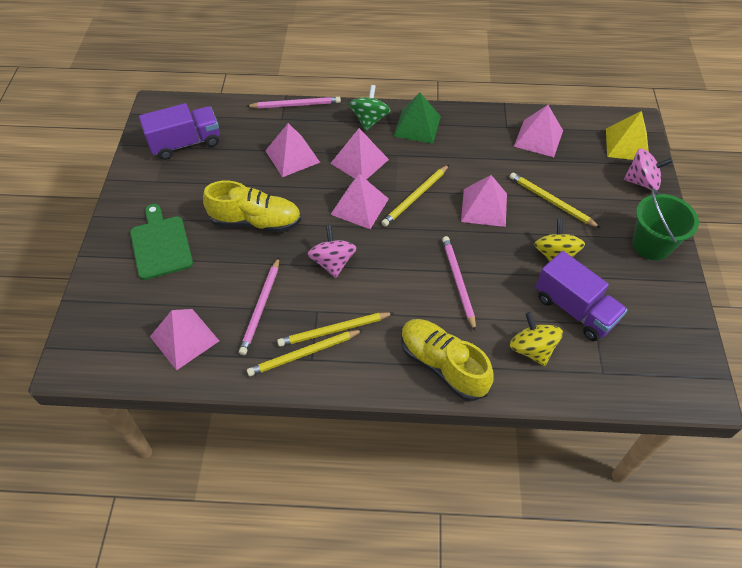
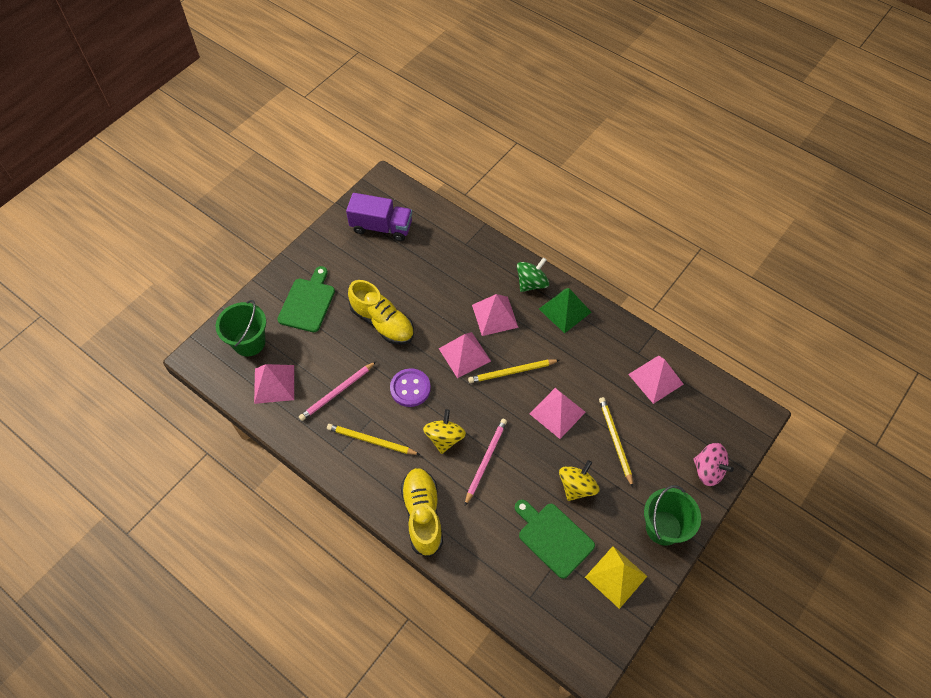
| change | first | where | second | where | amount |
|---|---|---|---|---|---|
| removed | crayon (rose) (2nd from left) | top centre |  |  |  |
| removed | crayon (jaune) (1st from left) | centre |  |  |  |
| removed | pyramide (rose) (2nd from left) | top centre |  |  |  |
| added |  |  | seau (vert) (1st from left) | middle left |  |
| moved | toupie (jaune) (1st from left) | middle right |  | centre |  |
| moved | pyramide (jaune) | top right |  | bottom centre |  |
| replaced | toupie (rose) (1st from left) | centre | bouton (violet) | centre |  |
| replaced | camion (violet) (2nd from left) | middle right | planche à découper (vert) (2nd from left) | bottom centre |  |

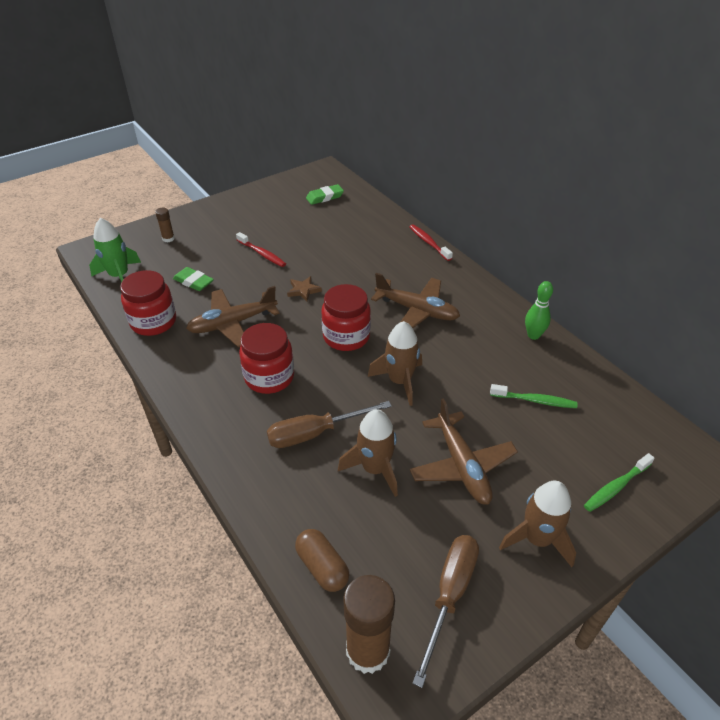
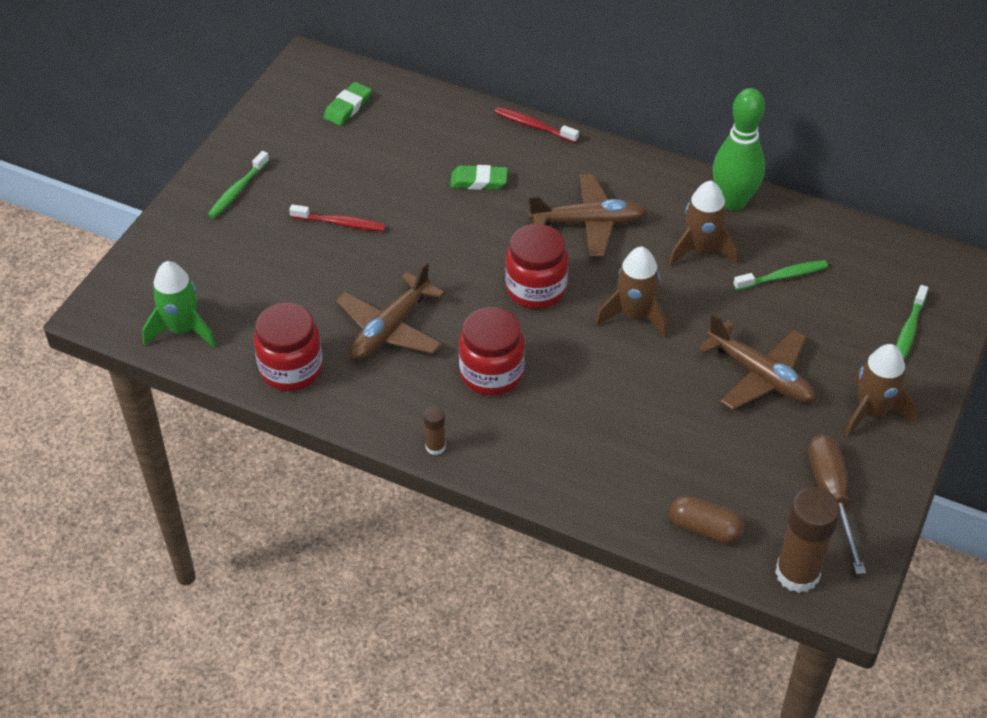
| change | first | where | second | where | amount |
|---|---|---|---|---|---|
| removed | tournevis (marron) (1st from left) | centre |  |  |  |
| removed | étoile (marron) | centre |  |  |  |
| added |  |  | brosse à dents (vert) (1st from left) | top left |  |
| moved | bâton de colle (marron) (1st from left) | top left |  | centre |  |
| moved | gomme (vert) (1st from left in the first image) | middle left | gomme (vert) (2nd from left) | top centre |  |
| moved | fusée (marron) (1st from left in the first image) | centre | fusée (marron) (2nd from left) | top right |  |
| resized | quille (vert) | middle right |  | top right | x1.72 |

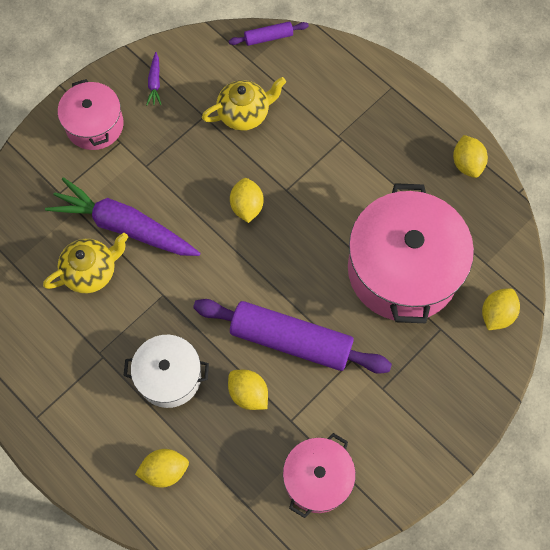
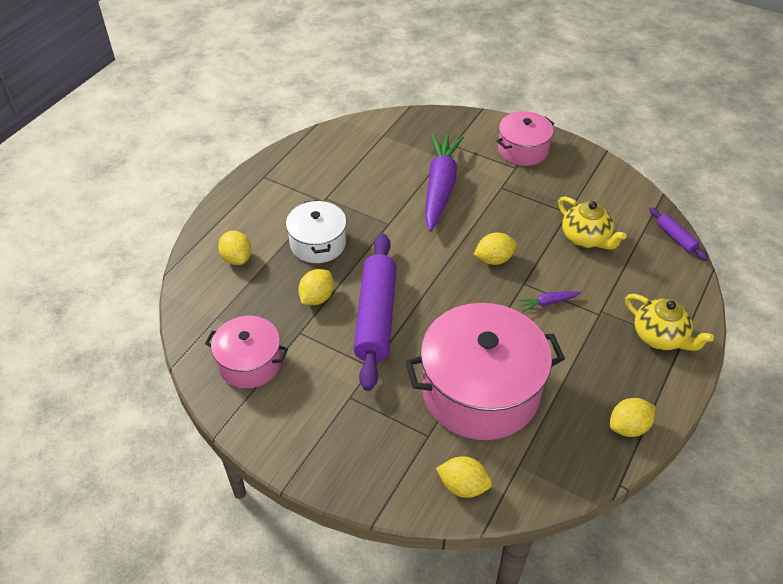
| change | first | where | second | where | amount |
|---|---|---|---|---|---|
| moved | théière (jaune) (1st from left in the first image) | middle left | théière (jaune) (2nd from left) | middle right |  |
| moved | carotte (violet) (2nd from left) | top left |  | middle right |  |

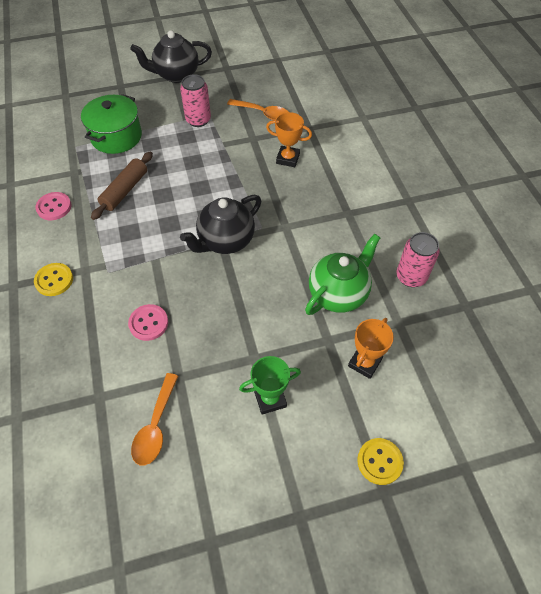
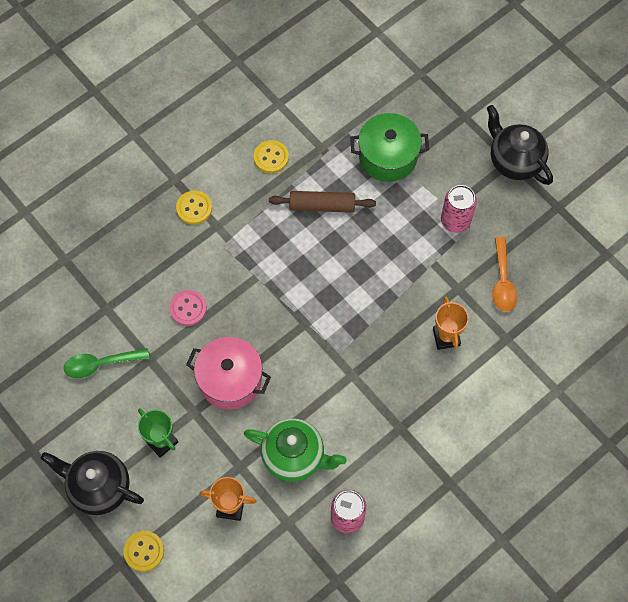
| change | first | where | second | where | amount |
|---|---|---|---|---|---|
| added |  |  | marmite (rose) | centre |  |
| moved | théière (noir) (2nd from left in the first image) | centre | théière (noir) (1st from left) | bottom left |  |
| recoloured | bouton (rose) (1st from left) | middle left | bouton (jaune) (3rd from left) | top centre |  |
| recoloured | cuillère (orange) (1st from left) | bottom left | cuillère (vert) | middle left |  |

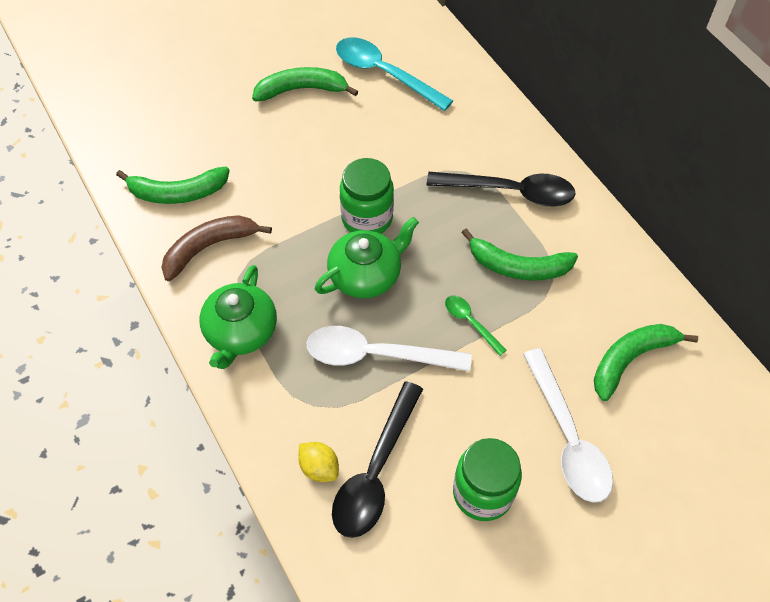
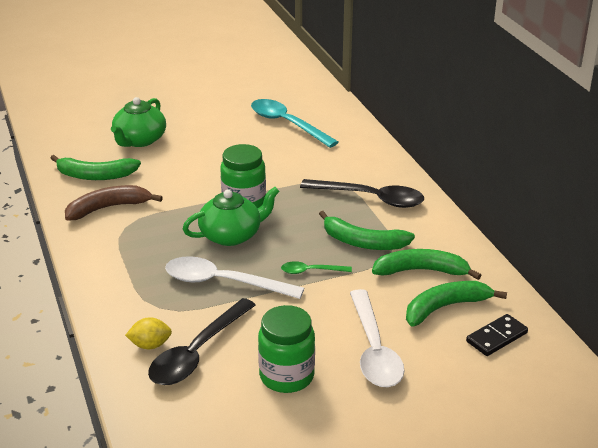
| change | first | where | second | where | amount |
|---|---|---|---|---|---|
| added |  |  | domino (noir) | bottom right |  |
| moved | théière (vert) (1st from left) | middle left |  | top left |  |
| moved | banane (vert) (2nd from left in the first image) | top centre | banane (vert) (3rd from left) | middle right |  |
| turned | citron (jaune) | bottom centre |  | bottom left | 60 degrees counterclockwise |
| turned | cuillère (vert) | centre |  | centre | 60 degrees counterclockwise |

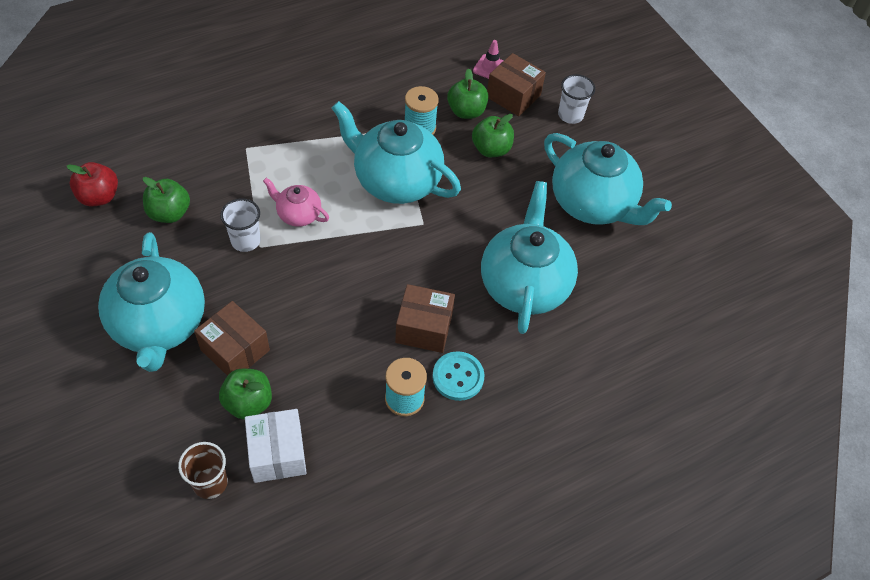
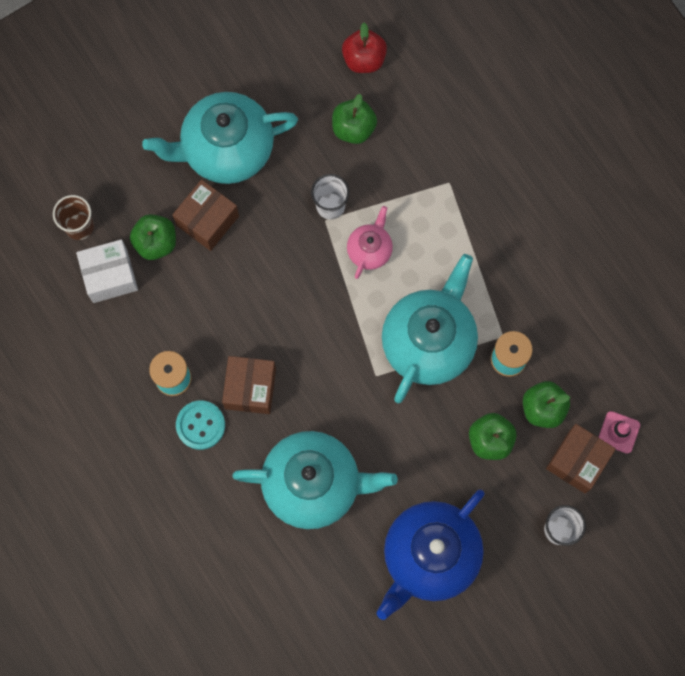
| change | first | where | second | where | amount |
|---|---|---|---|---|---|
| recoloured | théière (turquoise) (4th from left) | top right | théière (bleu) | bottom centre |  |

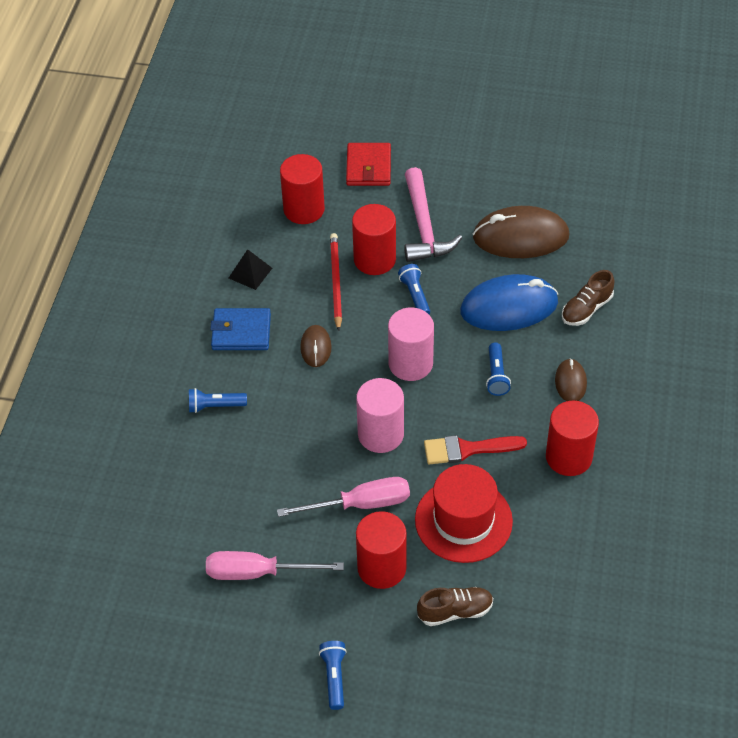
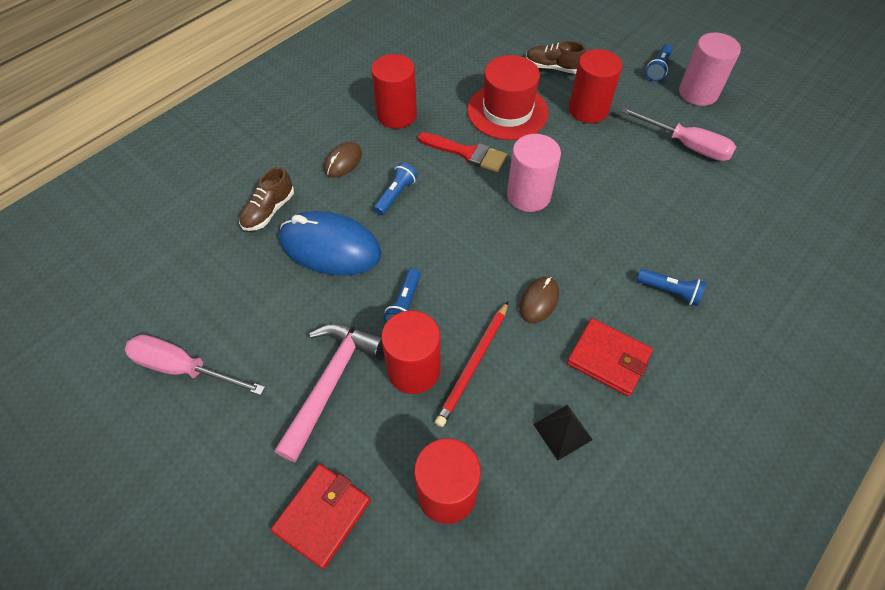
| change | first | where | second | where | amount |
|---|---|---|---|---|---|
| removed | souris (marron) (2nd from left) | top right |  |  |  |
| moved | tournevis (rose) (2nd from left in the first image) | bottom centre | tournevis (rose) (1st from left) | middle left |  |
| moved | cylindre (rose) (2nd from left) | centre |  | top right |  |
| recoloured | portefeuille (bleu) | middle left | portefeuille (rouge) (2nd from left) | middle right |  |
| turned | chaussure (marron) (2nd from left in the first image) | middle right | chaussure (marron) (1st from left) | middle left | 135 degrees clockwise |

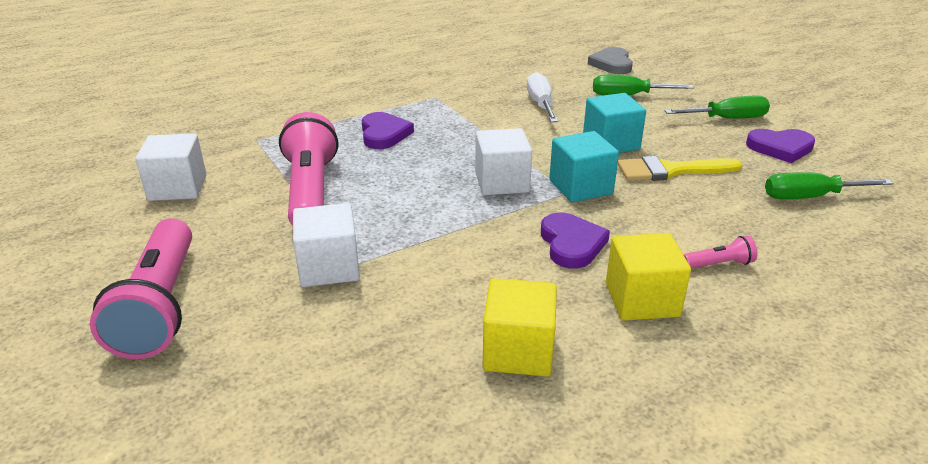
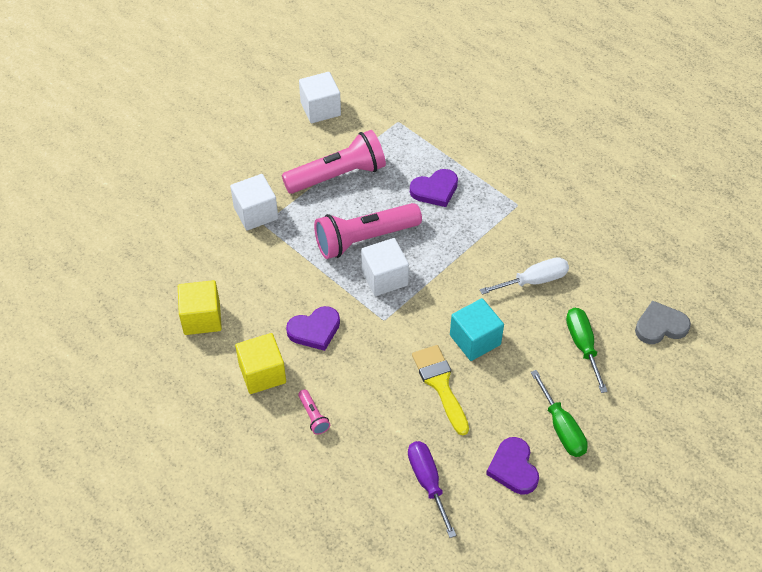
| change | first | where | second | where | amount |
|---|---|---|---|---|---|
| removed | cube (turquoise) (1st from left) | centre |  |  |  |
| moved | lampe de poche (rose) (1st from left in the first image) | middle left | lampe de poche (rose) (3rd from left) | centre |  |
| recoloured | tournevis (vert) (3rd from left) | middle right | tournevis (violet) | bottom centre |  |

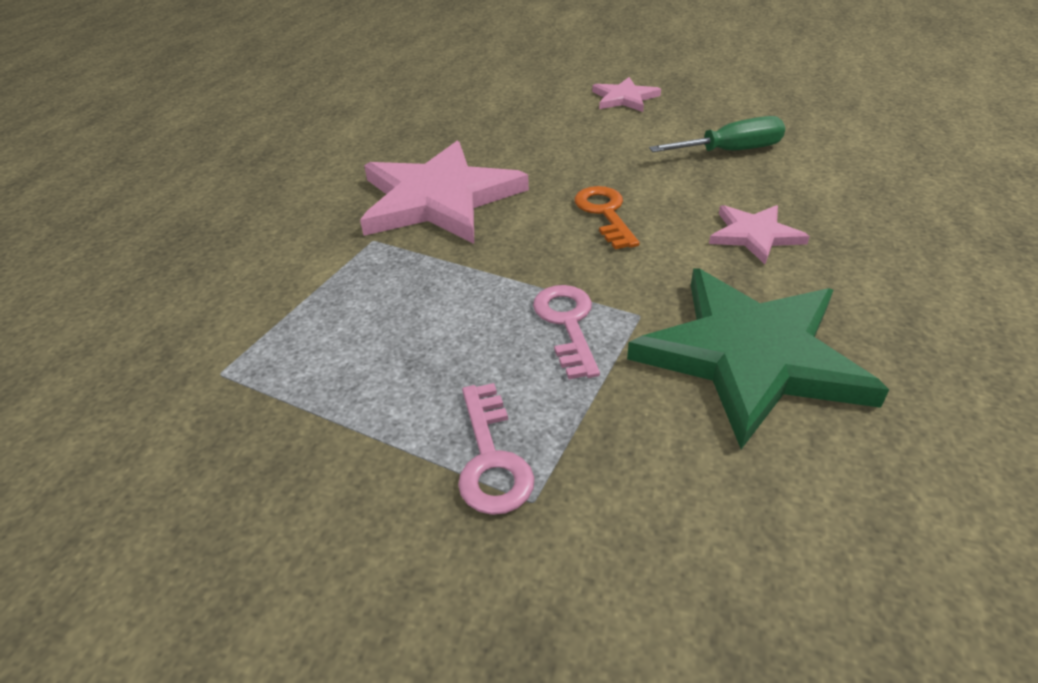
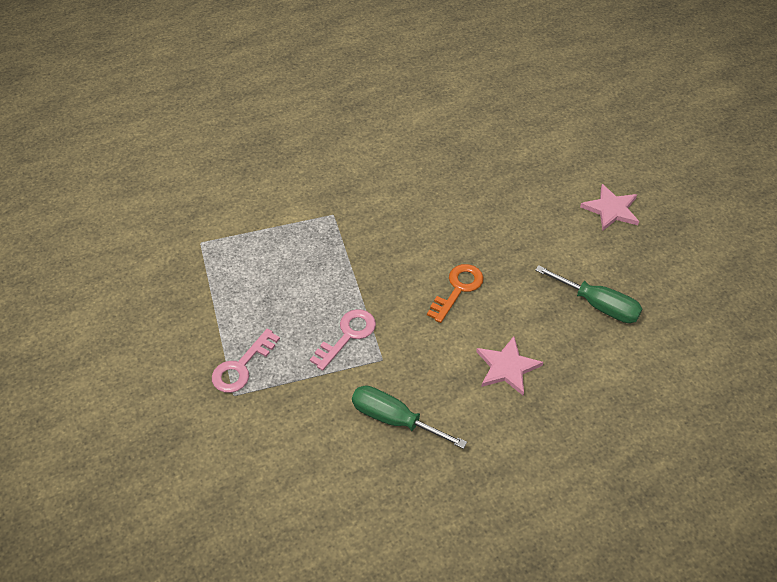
| change | first | where | second | where | amount |
|---|---|---|---|---|---|
| removed | étoile (rose) (1st from left) | top centre |  |  |  |
| replaced | étoile (vert) | middle right | tournevis (vert) (1st from left) | bottom centre |  |

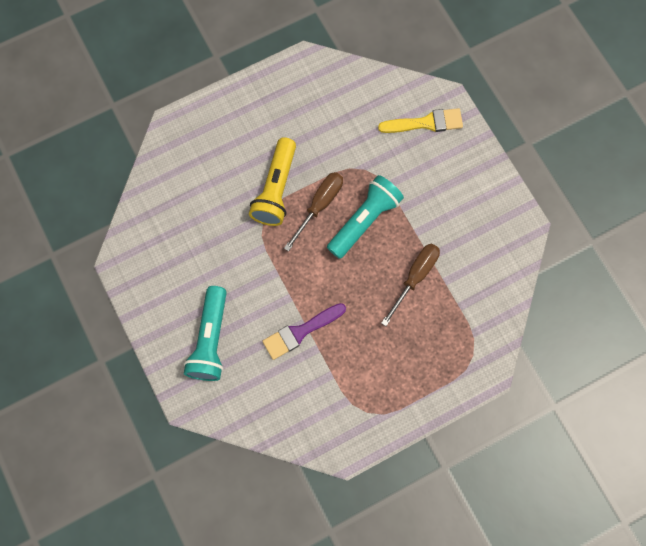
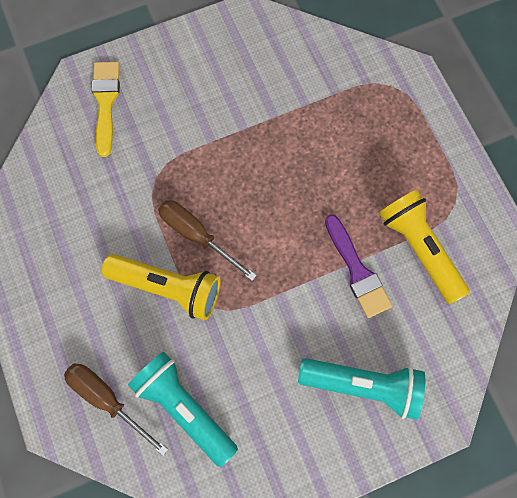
| change | first | where | second | where | amount |
|---|---|---|---|---|---|
| added |  |  | lampe de poche (jaune) (2nd from left) | middle right |  |
| moved | lampe de poche (turquoise) (2nd from left in the first image) | centre | lampe de poche (turquoise) (1st from left) | bottom centre |  |
| moved | tournevis (marron) (2nd from left in the first image) | centre | tournevis (marron) (1st from left) | bottom left |  |

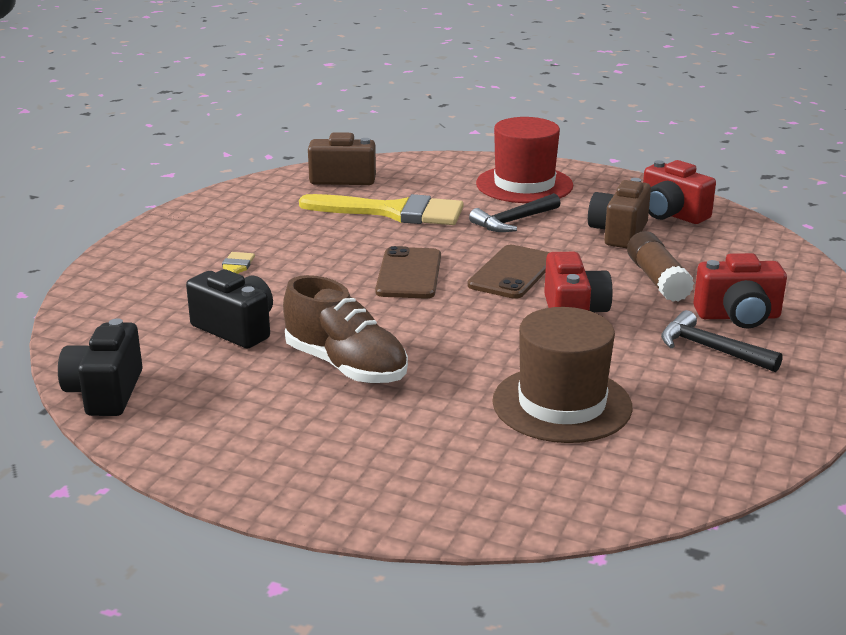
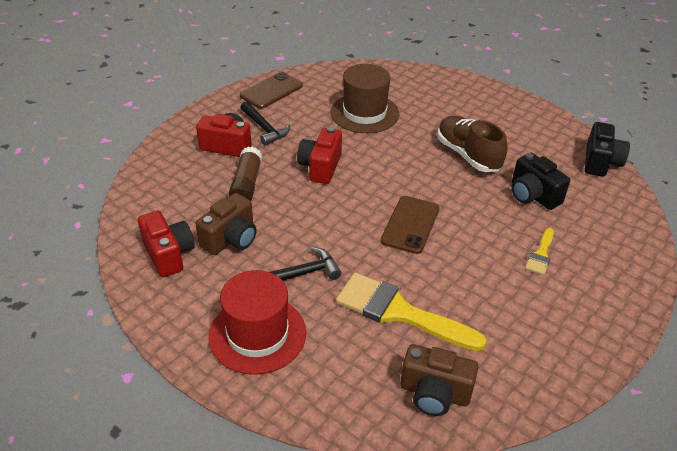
| change | first | where | second | where | amount |
|---|---|---|---|---|---|
| moved | téléphone (marron) (2nd from left in the first image) | centre | téléphone (marron) (1st from left) | top centre |  |

